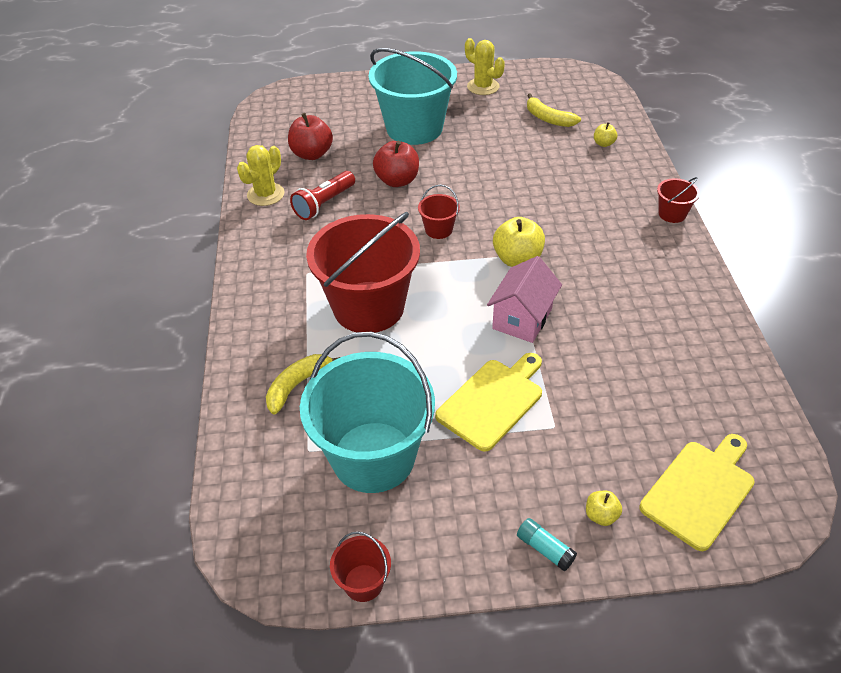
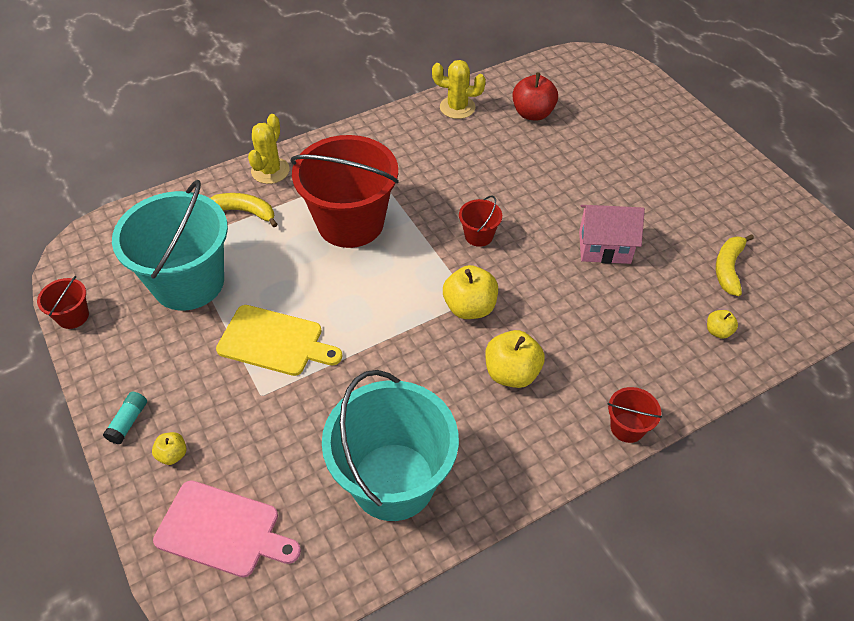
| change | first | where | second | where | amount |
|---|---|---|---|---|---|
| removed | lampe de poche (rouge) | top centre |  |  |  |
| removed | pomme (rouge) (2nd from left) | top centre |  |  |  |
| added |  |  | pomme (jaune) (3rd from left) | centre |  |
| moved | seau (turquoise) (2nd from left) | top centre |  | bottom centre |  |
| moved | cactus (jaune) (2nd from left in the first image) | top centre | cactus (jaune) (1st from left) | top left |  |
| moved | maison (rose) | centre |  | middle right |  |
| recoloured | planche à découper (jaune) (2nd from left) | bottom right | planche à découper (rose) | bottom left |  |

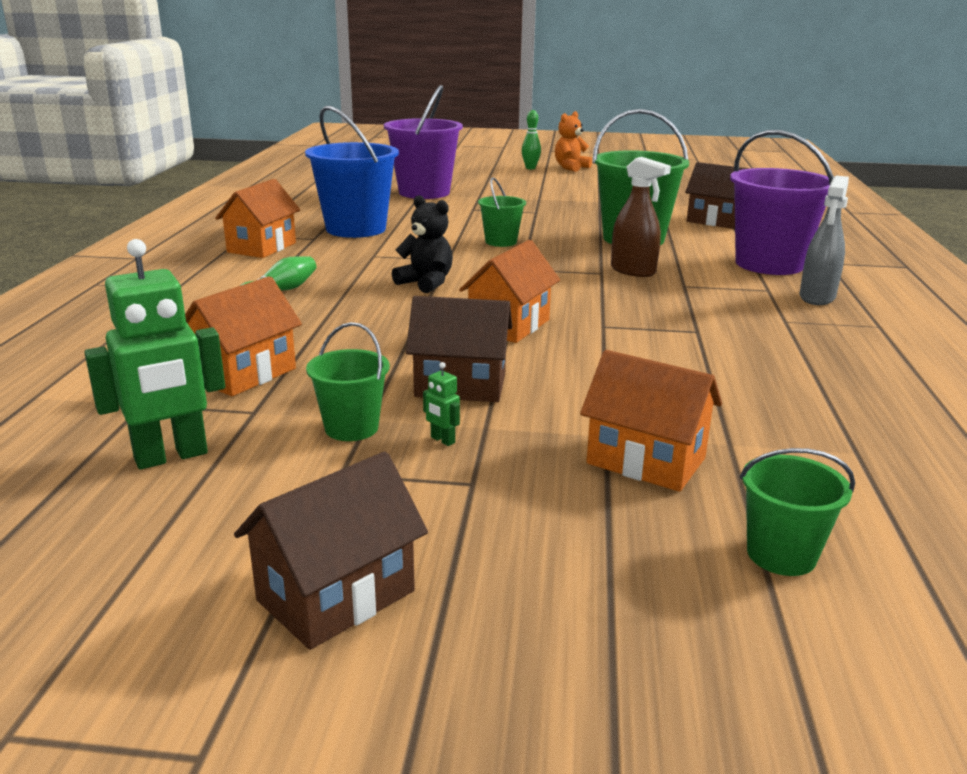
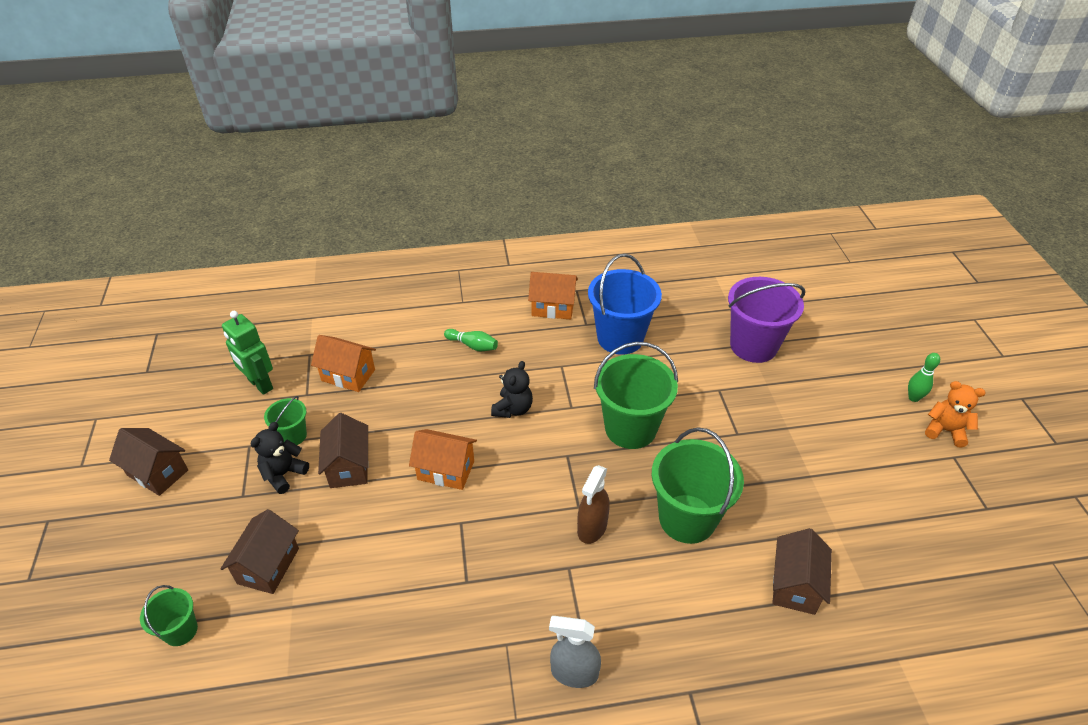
| change | first | where | second | where | amount |
|---|---|---|---|---|---|
| removed | seau (violet) (2nd from left) | top right |  |  |  |
| replaced | robot (vert) (2nd from left) | centre | ours en peluche (noir) (1st from left) | middle left |  |
| recoloured | maison (orange) (4th from left) | middle right | maison (marron) (2nd from left) | bottom left |  |
| resized | seau (vert) (2nd from left in the first image) | top centre | seau (vert) (3rd from left) | centre | x1.96 |

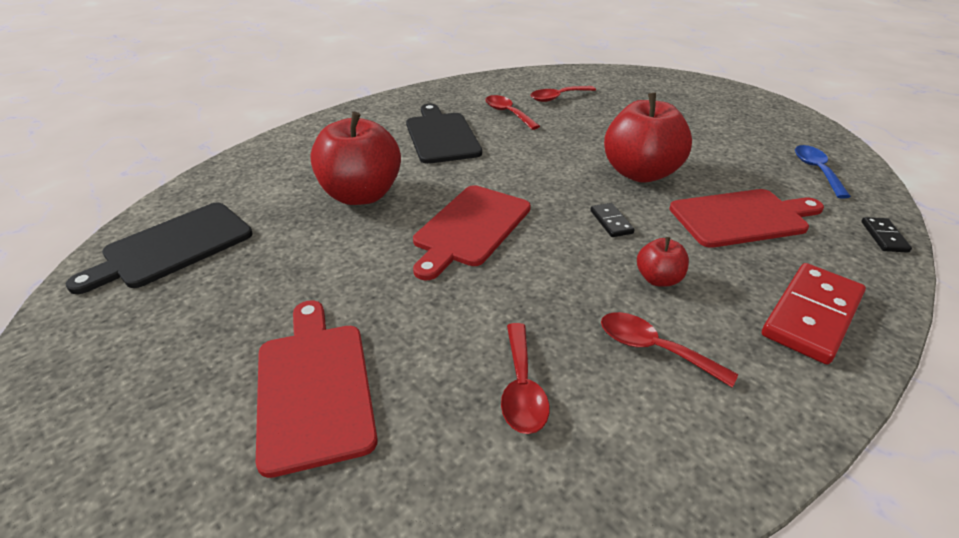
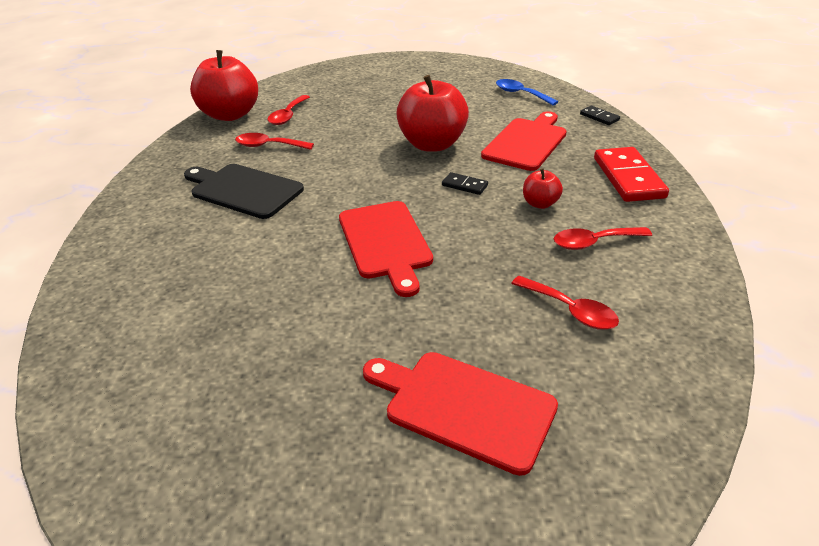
| change | first | where | second | where | amount |
|---|---|---|---|---|---|
| removed | planche à découper (noir) (1st from left) | middle left |  |  |  |
| moved | pomme (rouge) (1st from left) | top centre |  | top left |  |

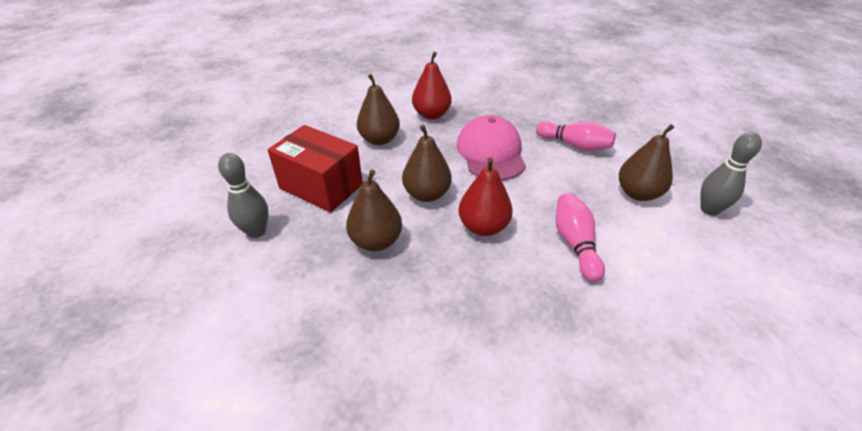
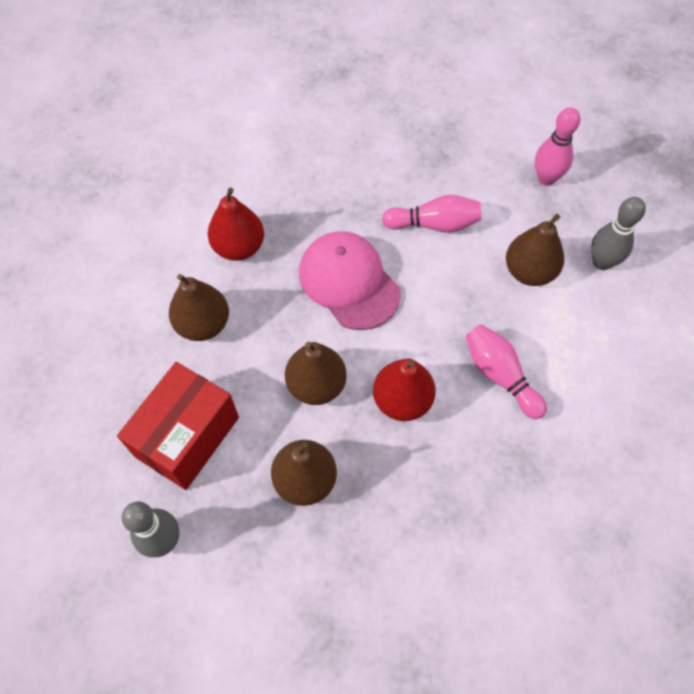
| change | first | where | second | where | amount |
|---|---|---|---|---|---|
| added |  |  | quille (rose) (3rd from left) | top right |  |
| turned | boîte (rouge) | centre |  | middle left | 60 degrees counterclockwise |

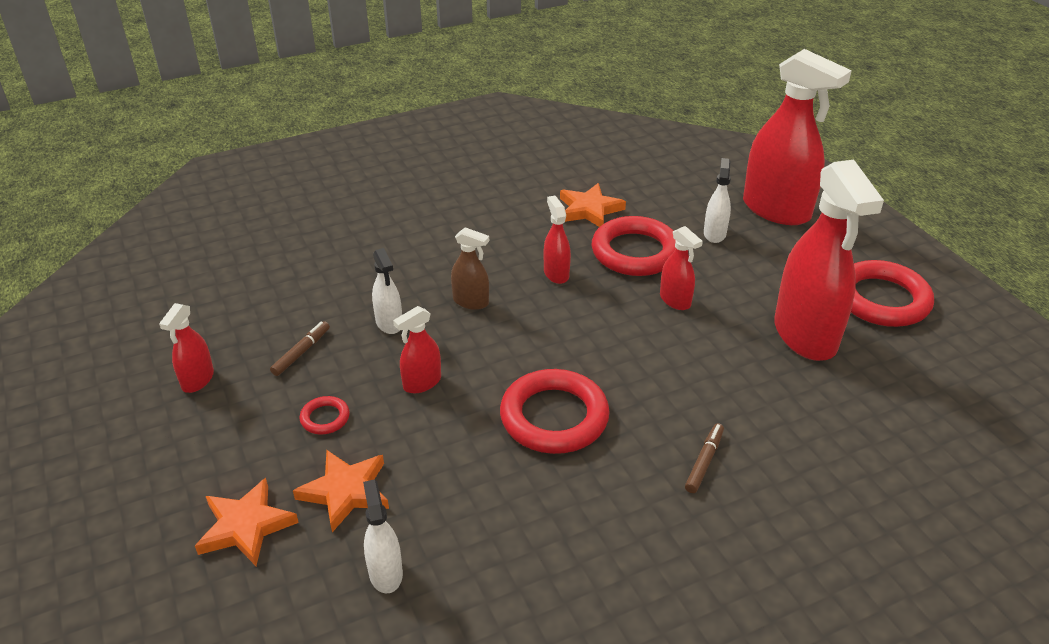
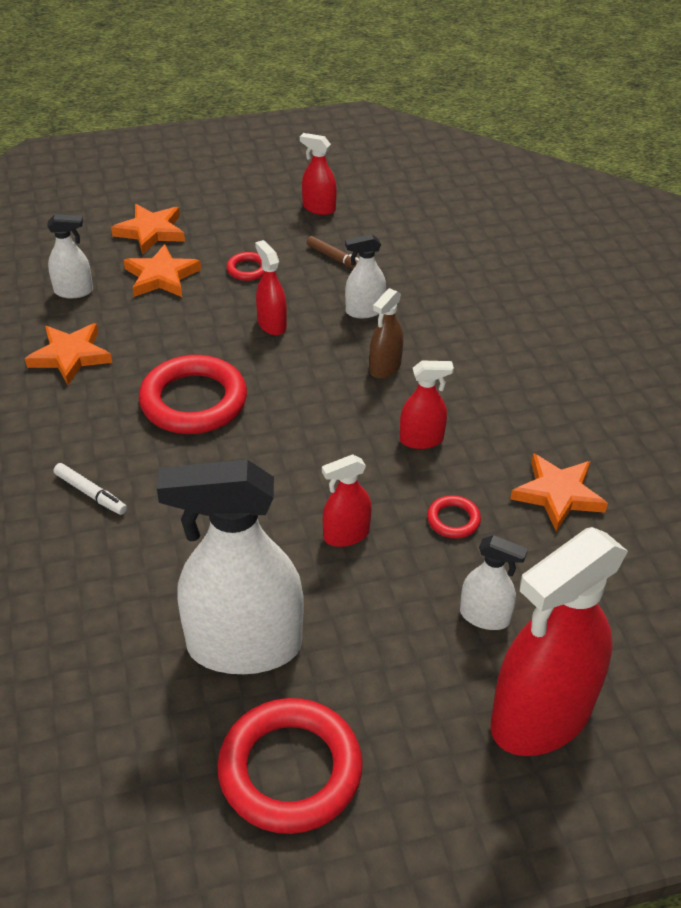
| change | first | where | second | where | amount |
|---|---|---|---|---|---|
| added |  |  | étoile (orange) (1st from left) | middle left |  |
| recoloured | feutre (marron) (2nd from left) | bottom right | feutre (blanc) | middle left |  |
| recoloured | vaporisateur (rouge) (6th from left) | middle right | vaporisateur (blanc) (2nd from left) | centre |  |
| resized | anneau (rouge) (3rd from left in the first image) | centre | anneau (rouge) (4th from left) | middle right | x0.45 |

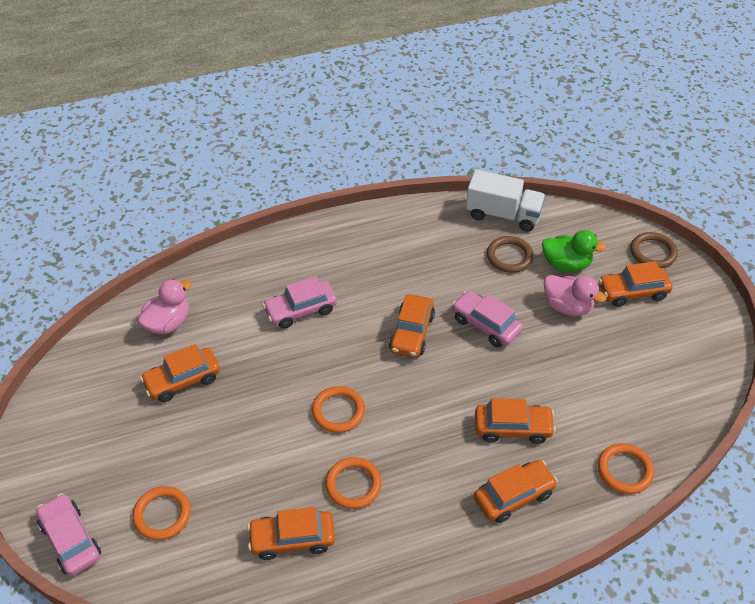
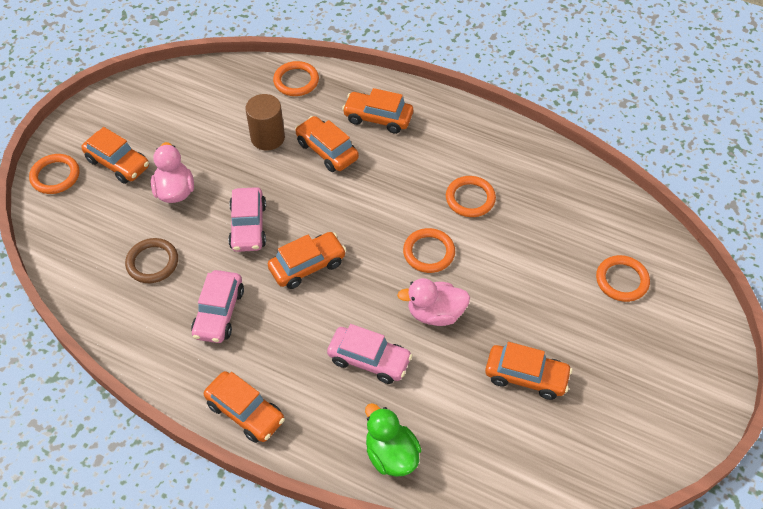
| change | first | where | second | where | amount |
|---|---|---|---|---|---|
| removed | camion (blanc) | top right |  |  |  |
| added |  |  | cylindre (marron) | top centre |  |
| moved | voiture (rose) (1st from left) | bottom left |  | middle left |  |
| moved | canard (rose) (1st from left in the first image) | middle left | canard (rose) (2nd from left) | centre |  |
| moved | voiture (orange) (2nd from left) | bottom centre |  | bottom left |  |
| moved | canard (vert) | middle right |  | bottom centre |  |
| recoloured | anneau (marron) (2nd from left) | middle right | anneau (orange) (1st from left) | middle left |  |

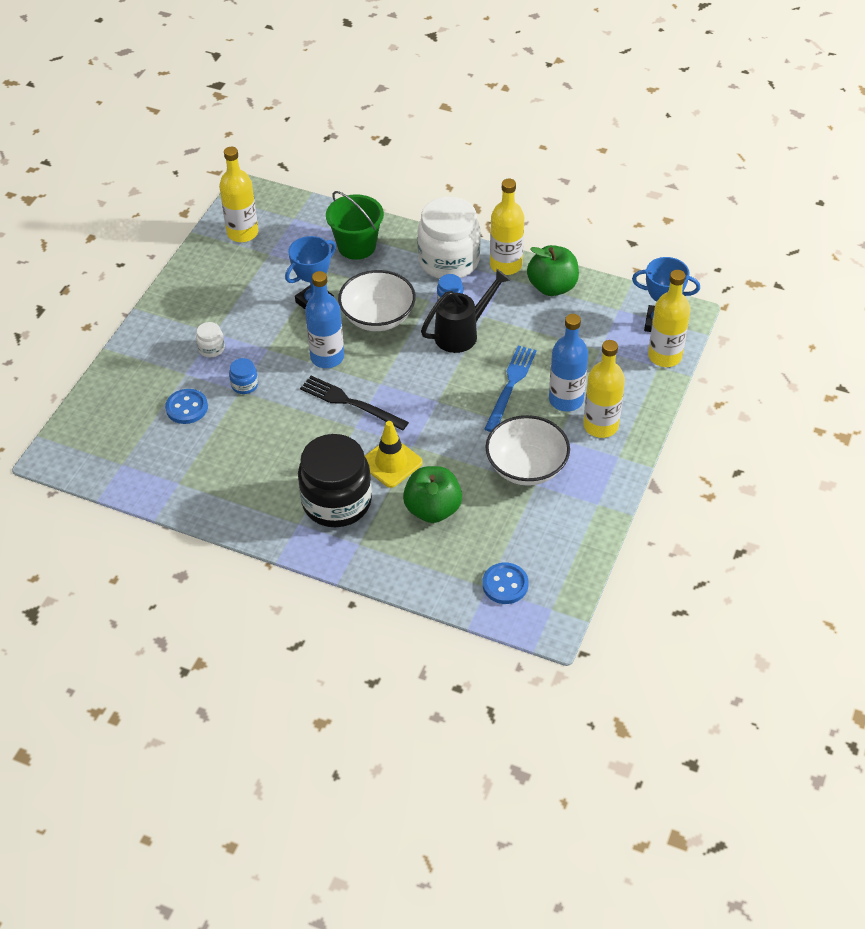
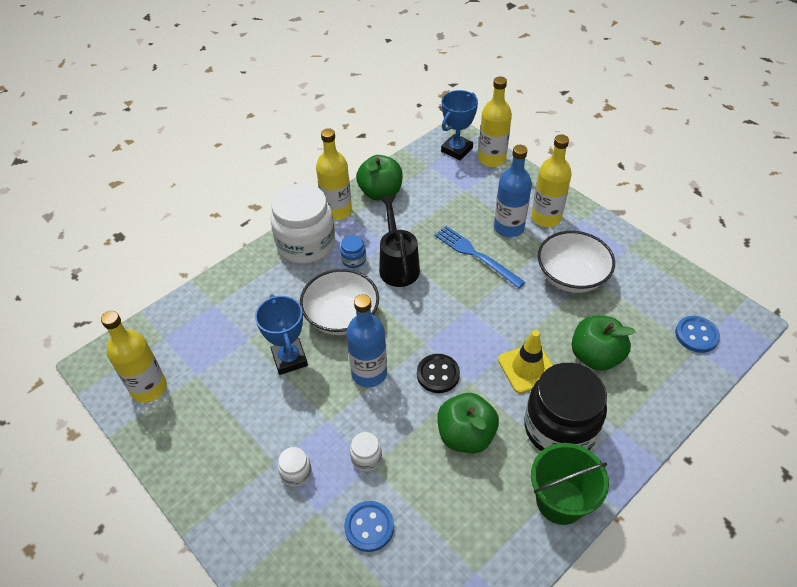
| change | first | where | second | where | amount |
|---|---|---|---|---|---|
| added |  |  | pomme (vert) (2nd from left) | bottom centre |  |
| moved | seau (vert) | top centre |  | bottom right |  |
| replaced | fourchette (noir) | centre | bouton (noir) | centre |  |
| recoloured | bocal (bleu) (1st from left) | middle left | bocal (blanc) (3rd from left) | bottom centre |  |

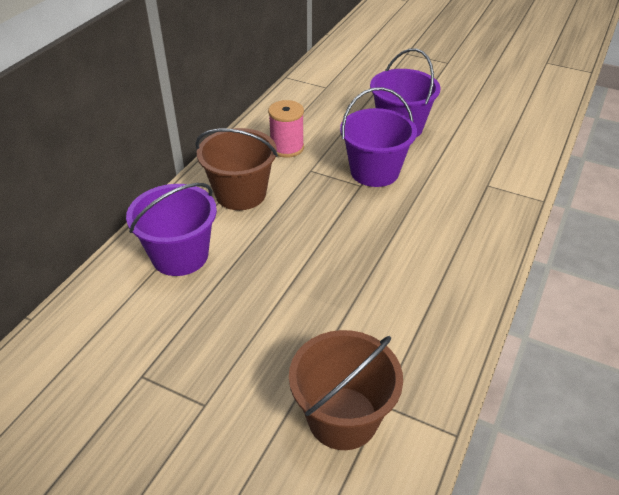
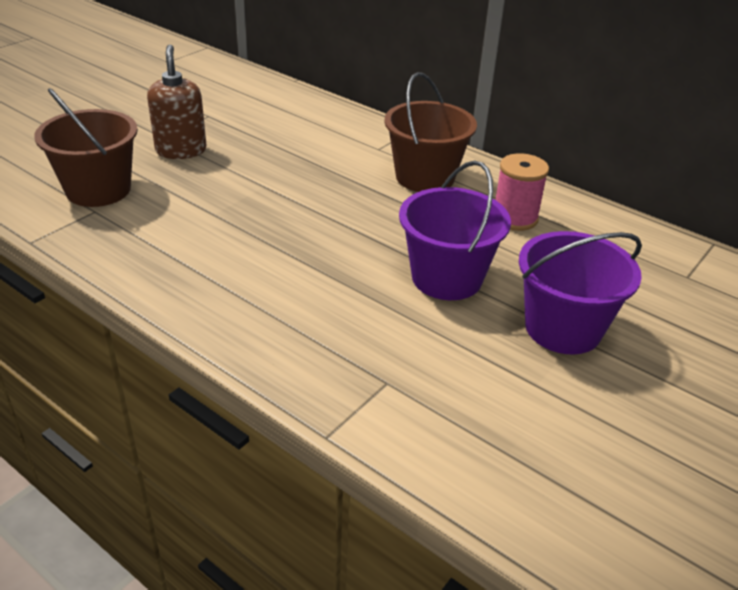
| change | first | where | second | where | amount |
|---|---|---|---|---|---|
| removed | seau (violet) (1st from left) | middle left |  |  |  |
| added |  |  | distributeur de savon (marron) | top left |  |

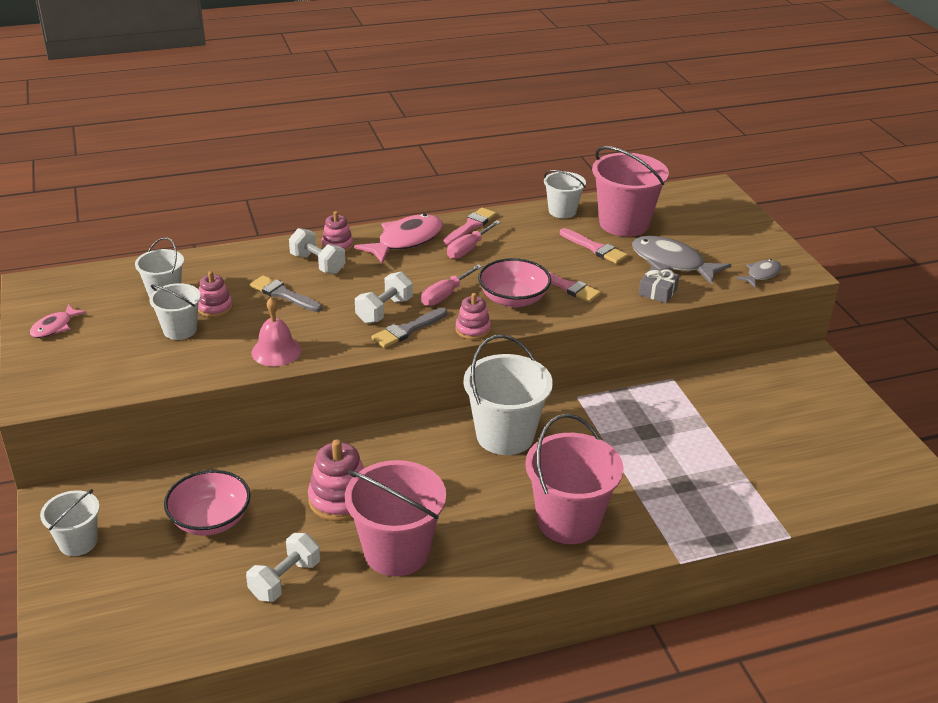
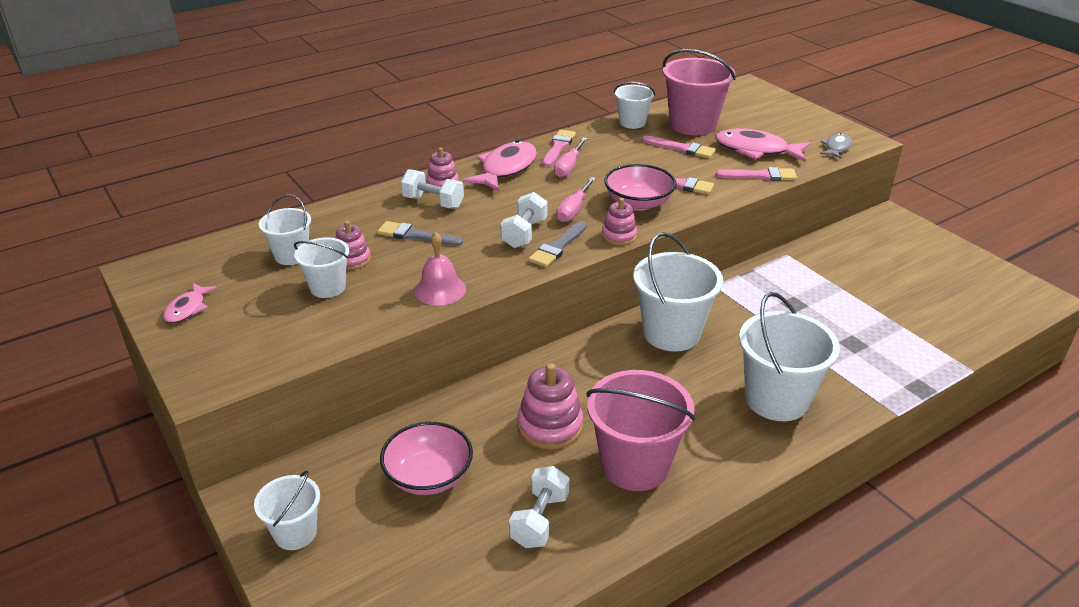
| change | first | where | second | where | amount |
|---|---|---|---|---|---|
| replaced | cadeau (gris) | middle right | pinceau (rose) (4th from left) | top right |  |
| recoloured | seau (rose) (2nd from left) | bottom centre | seau (blanc) (6th from left) | middle right |  |
| recoloured | poisson (gris) (1st from left) | middle right | poisson (rose) (3rd from left) | top right |  |

